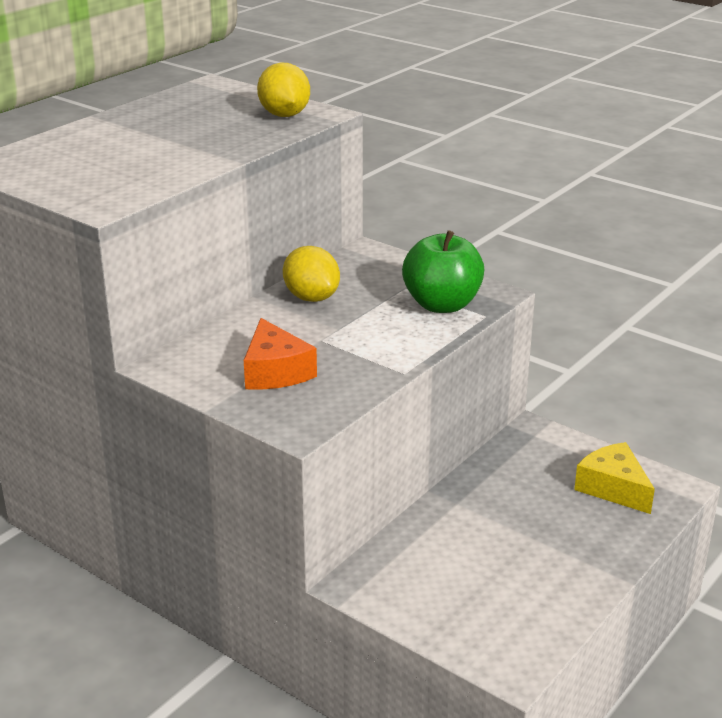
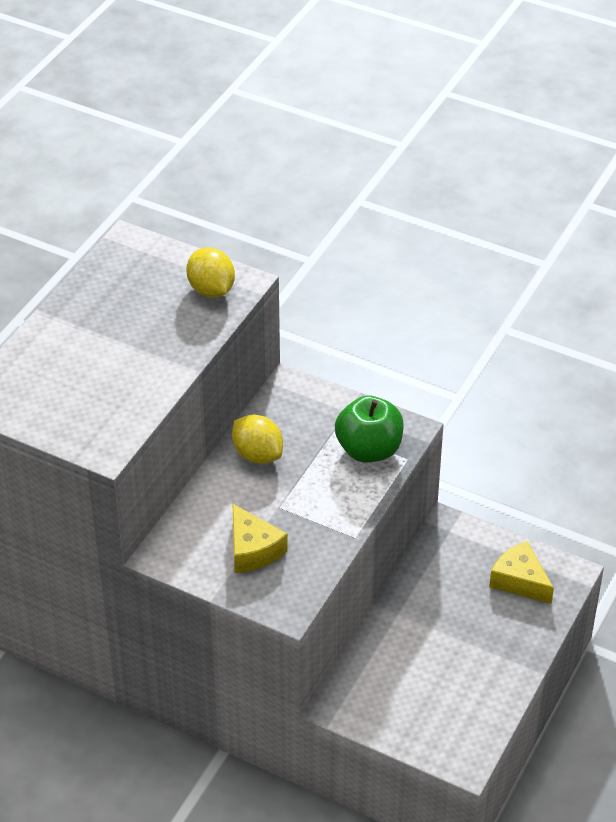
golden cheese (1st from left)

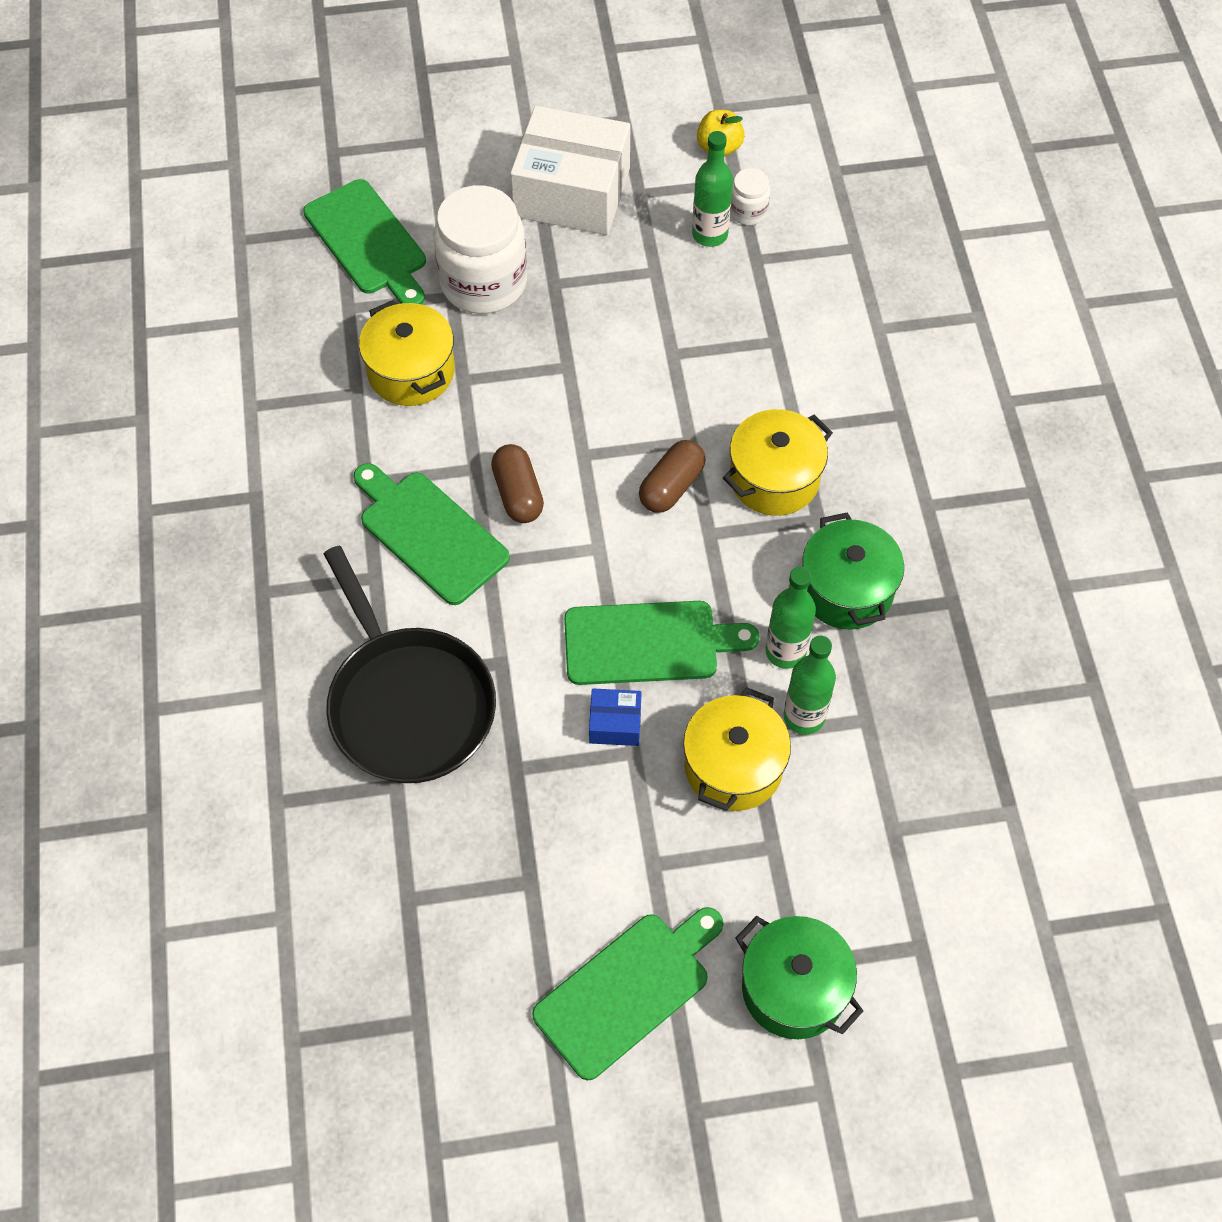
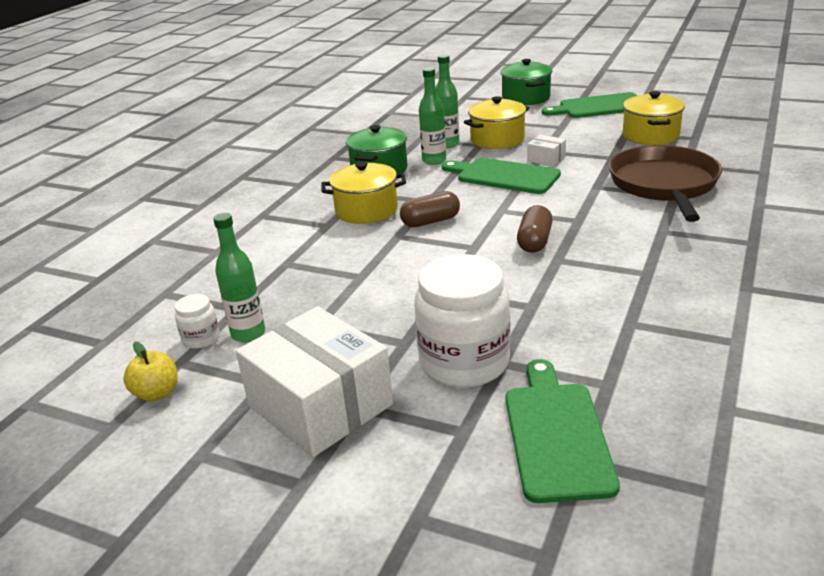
leaf-green cutting board (2nd from left in the first image)
golden pot (3rd from left)
brown pan
snow-white box (2nd from left)

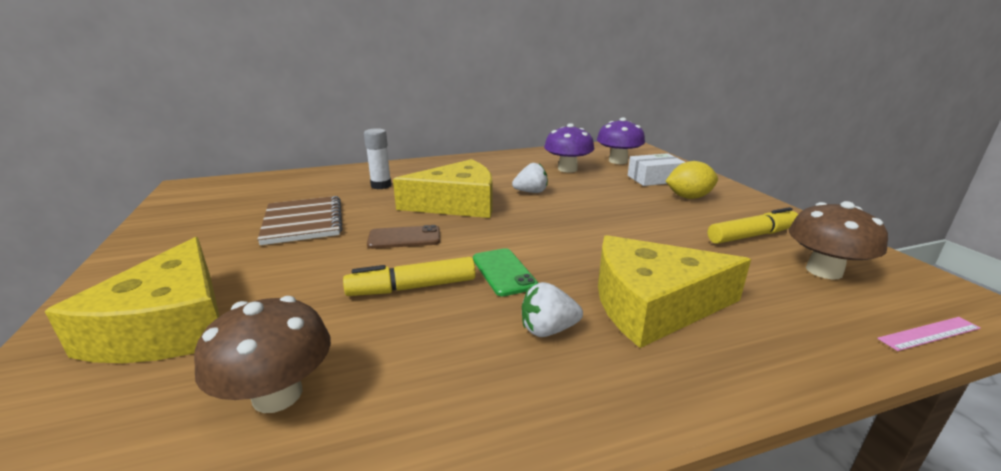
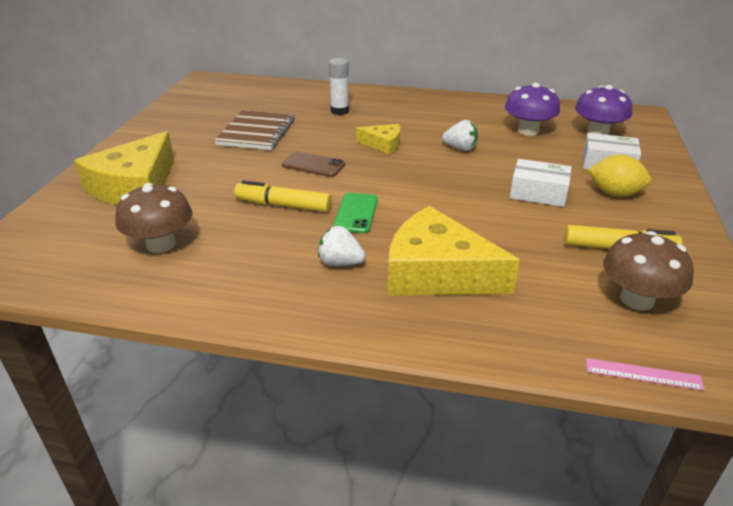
snow-white box (1st from left)
golden cheese (2nd from left)

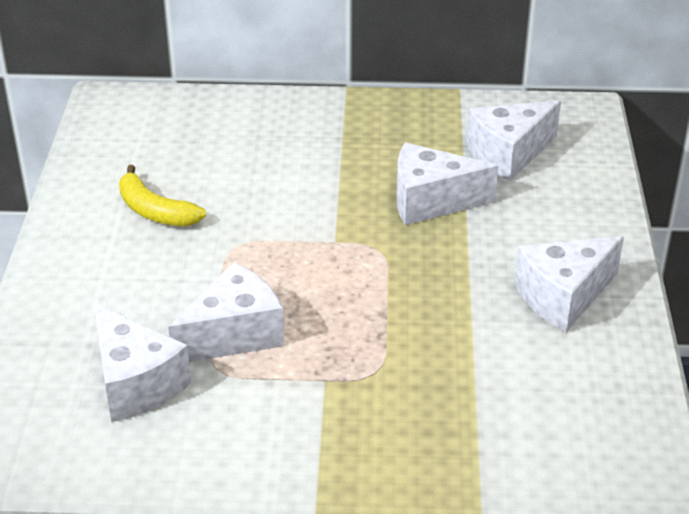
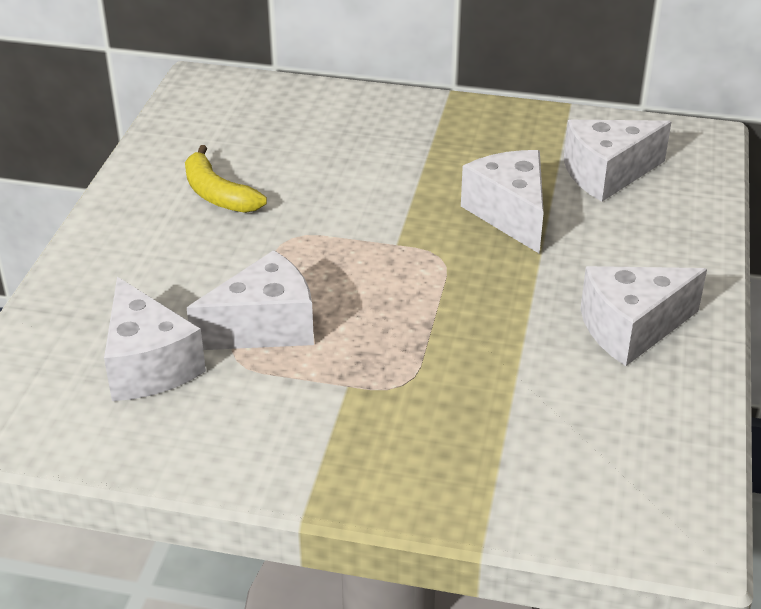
snow-white cheese (3rd from left)

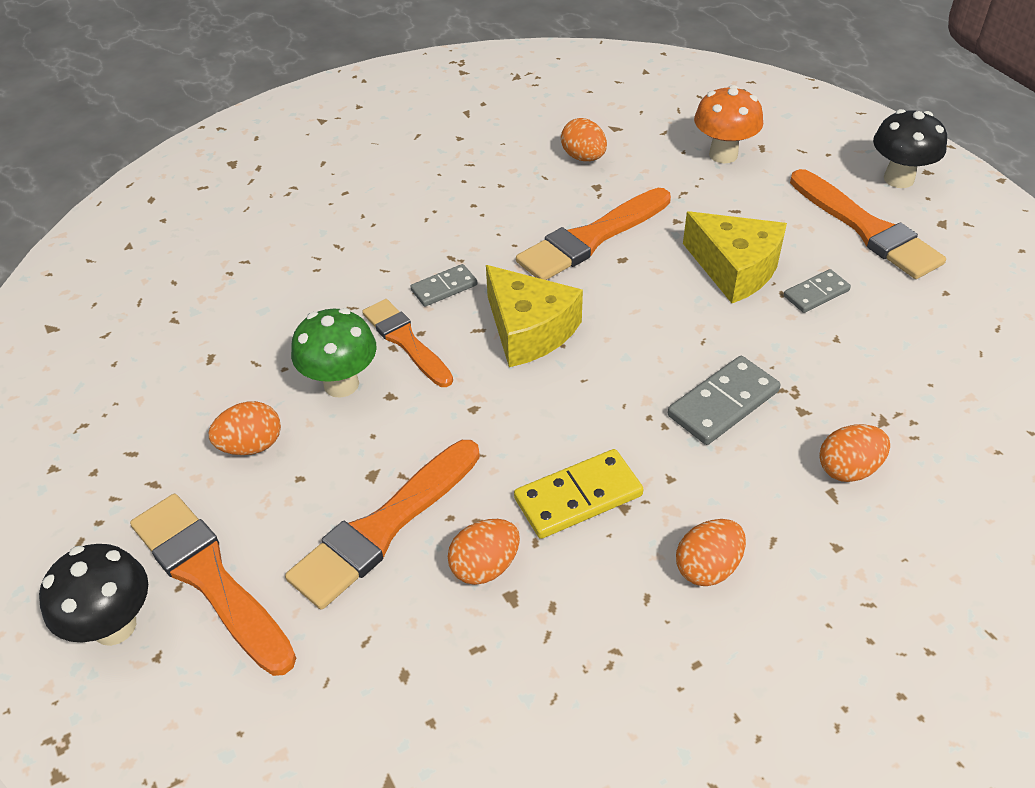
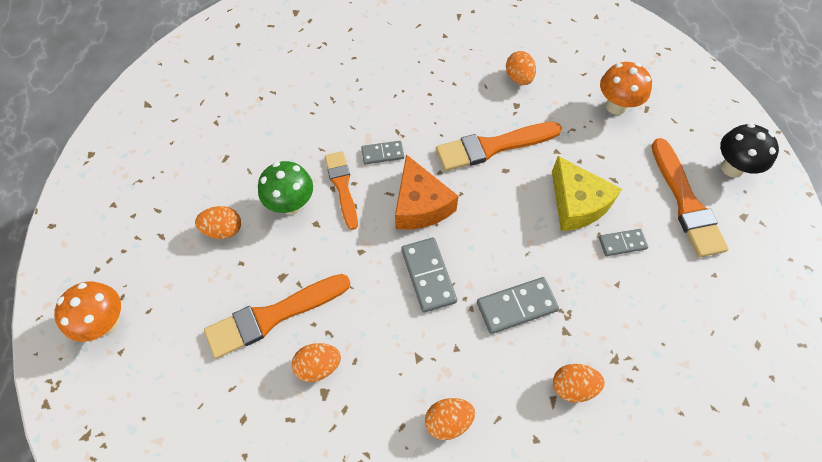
bright orange paintbrush (1st from left in the first image)
golden domino tile
gray domino tile (2nd from left)
bright orange mushroom (1st from left)
bright orange cheese

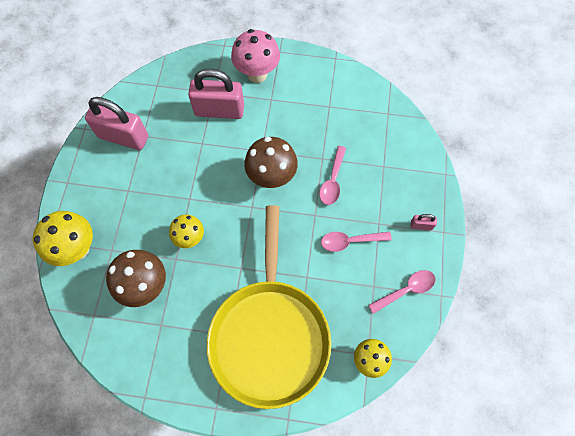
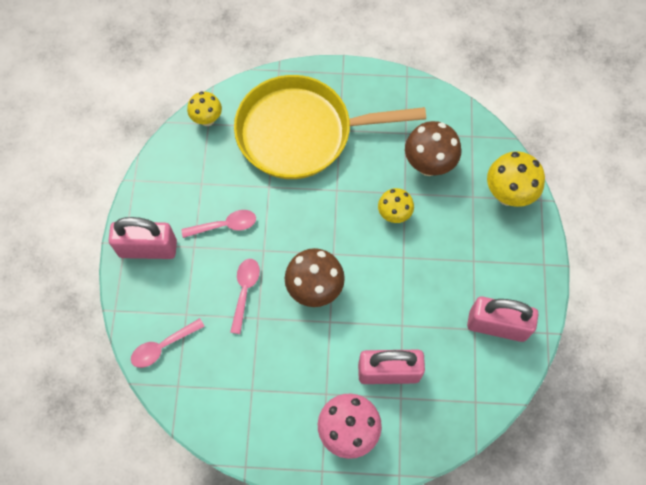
rose-pink spoon (1st from left)
golden pan
rose-pink padlock (1st from left)

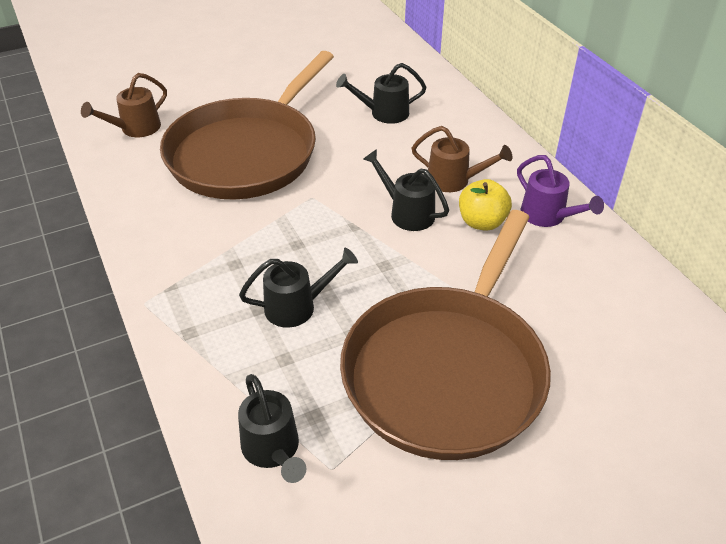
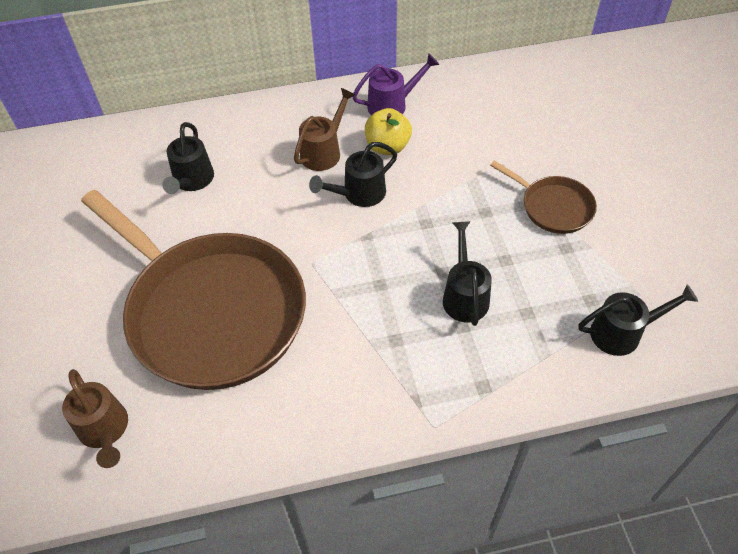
brown pan (2nd from left)

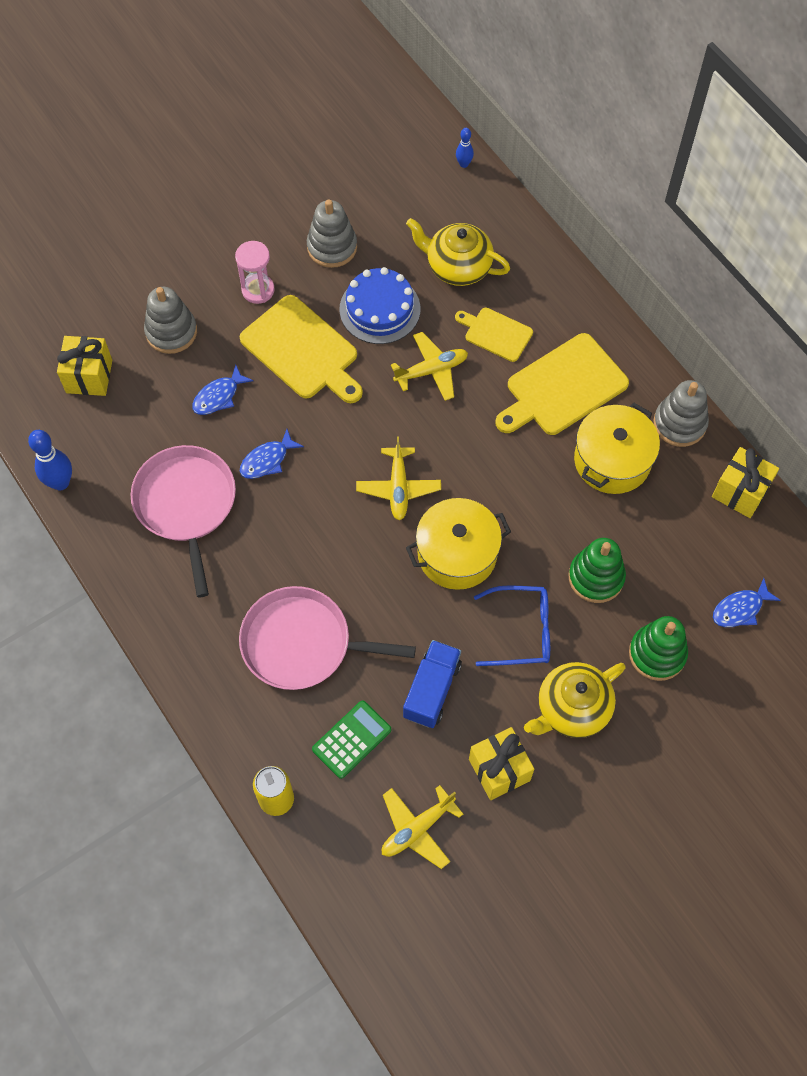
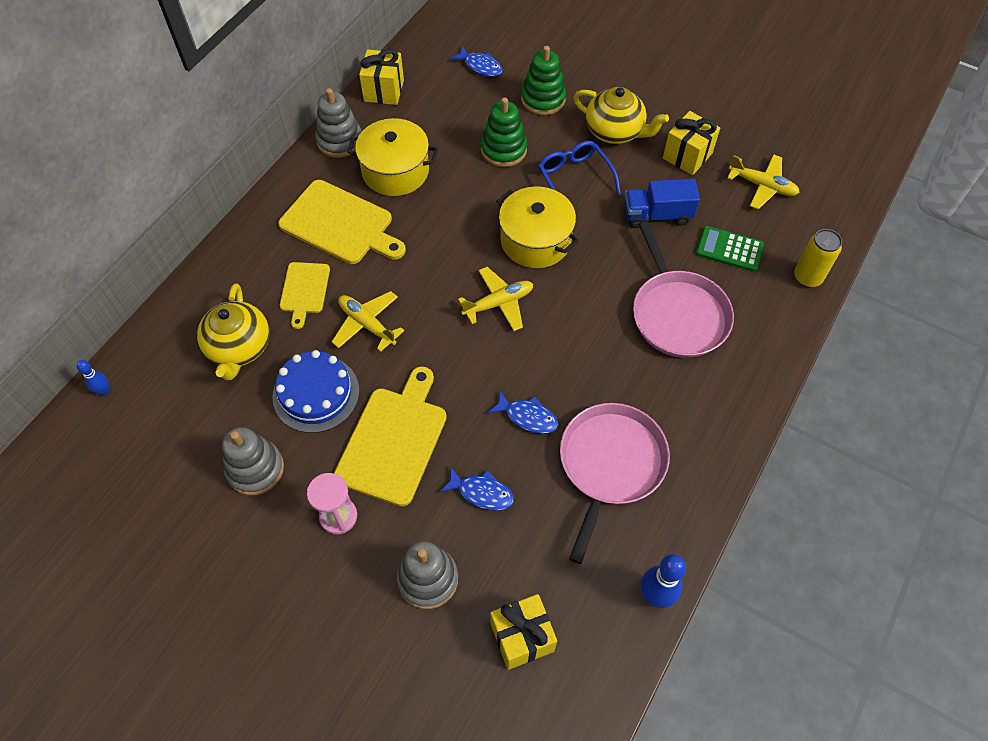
rose-pink pan (1st from left)

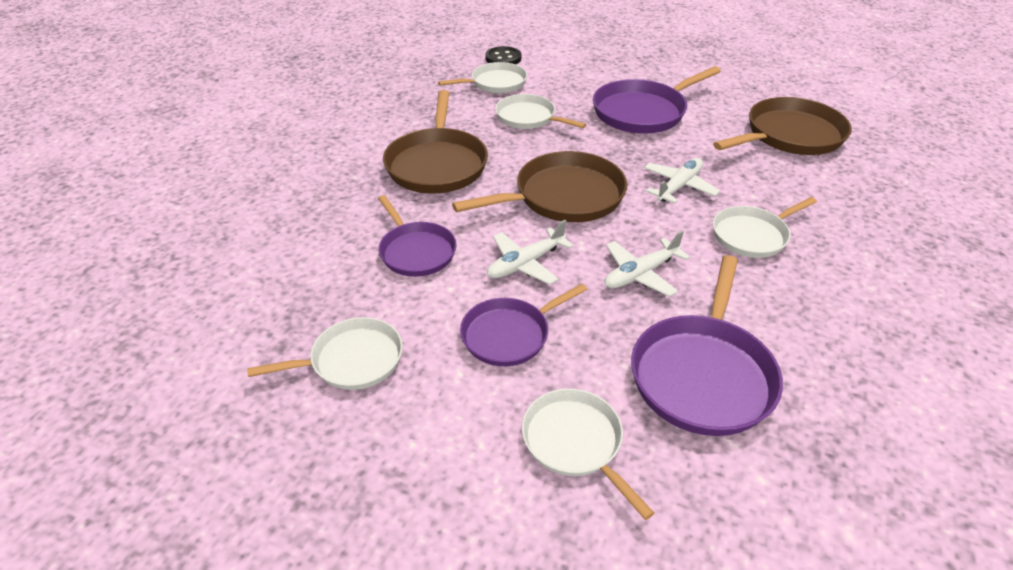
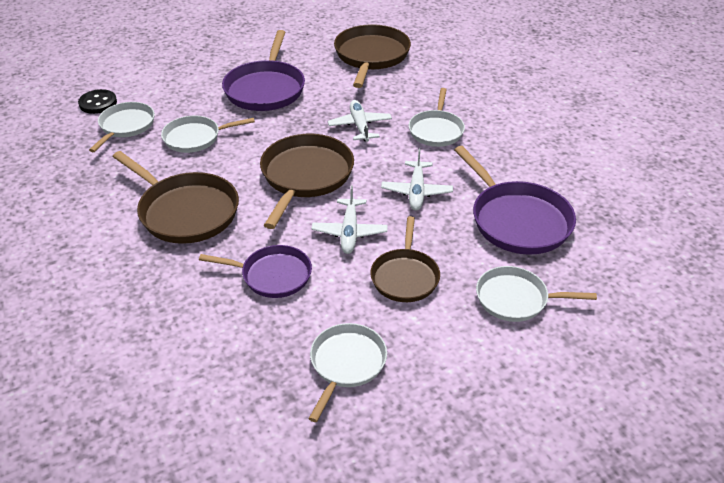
brown pan (4th from left)

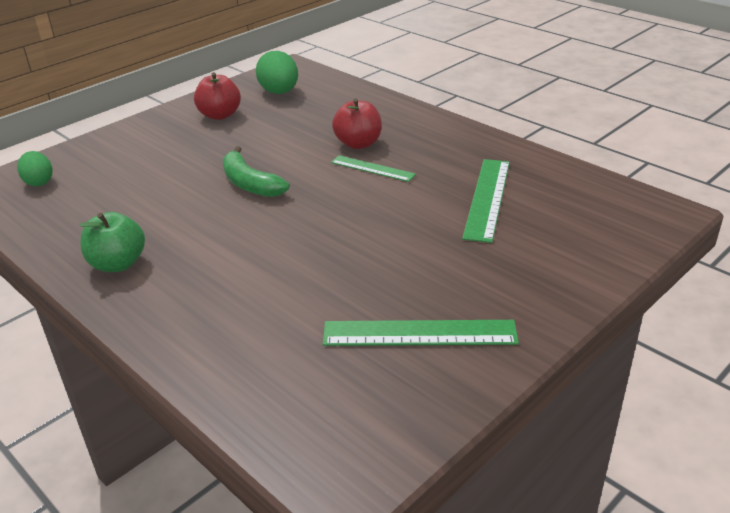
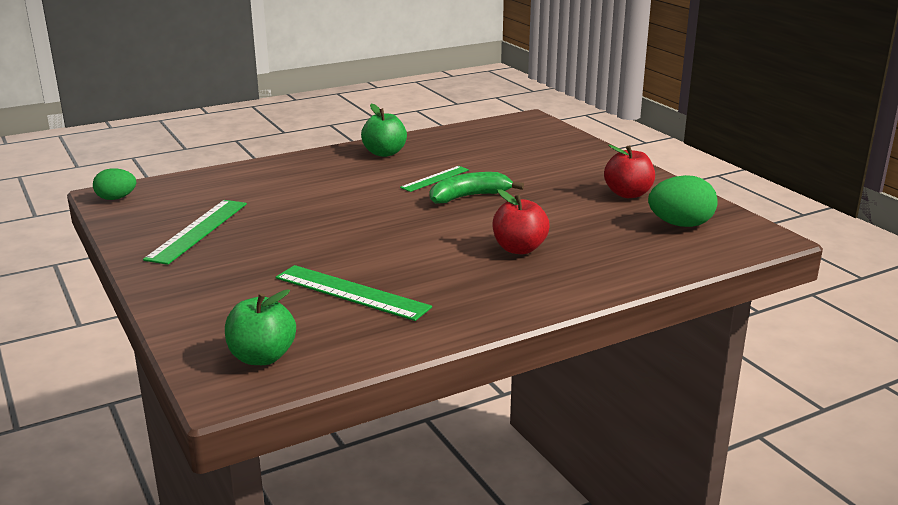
leaf-green apple fruit (1st from left)
leaf-green toy egg (1st from left)
leaf-green straightedge (3rd from left)

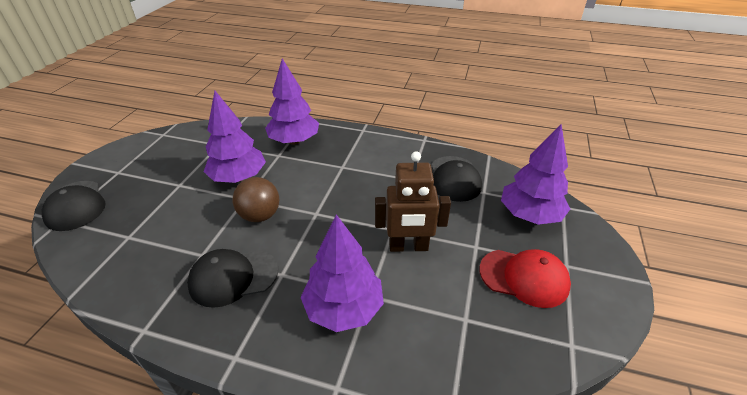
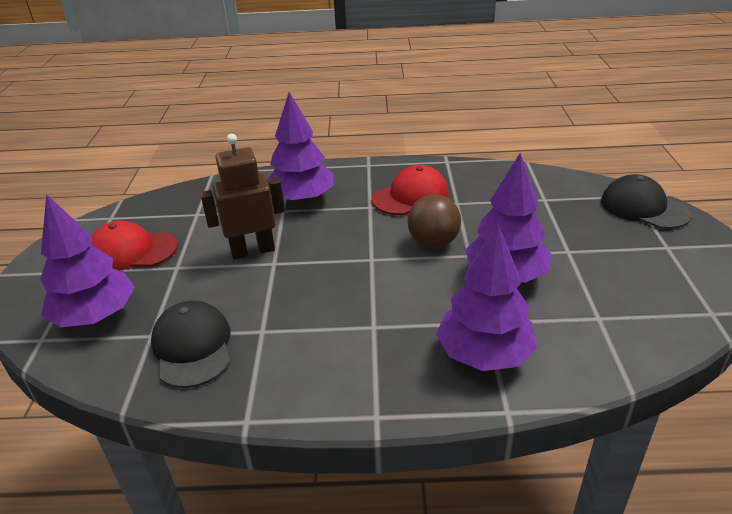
crimson peaked cap (2nd from left)

